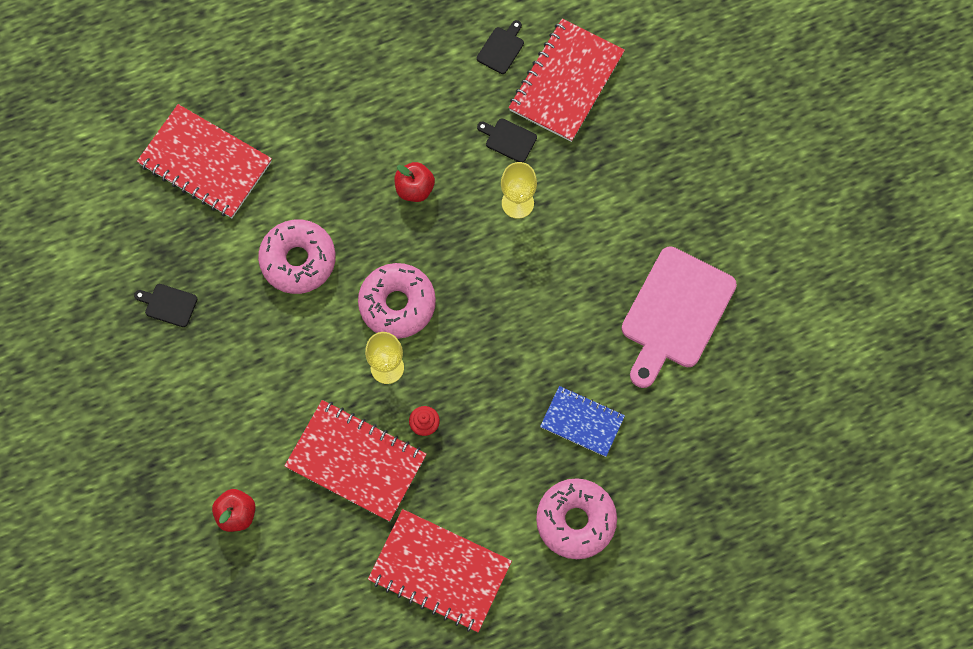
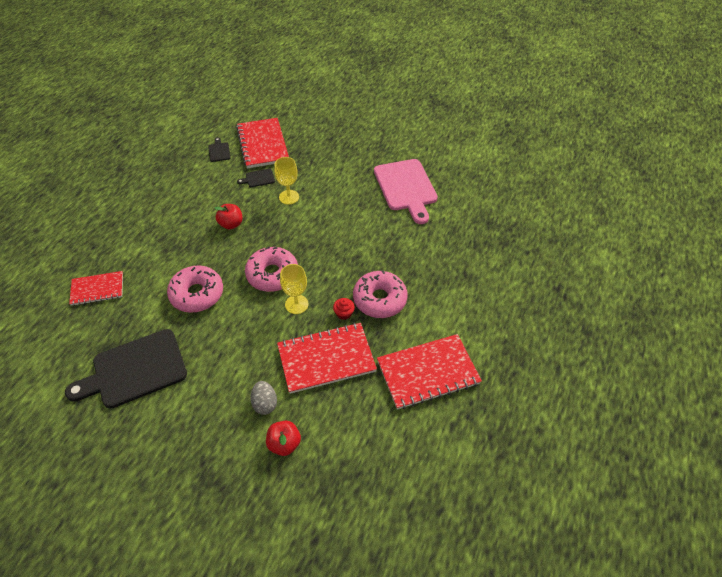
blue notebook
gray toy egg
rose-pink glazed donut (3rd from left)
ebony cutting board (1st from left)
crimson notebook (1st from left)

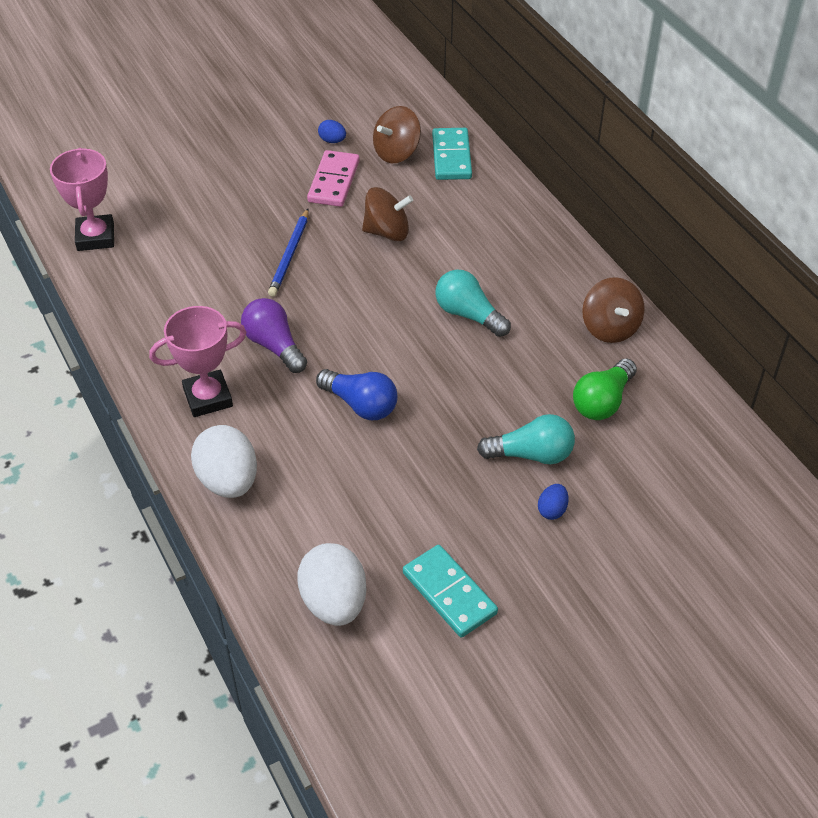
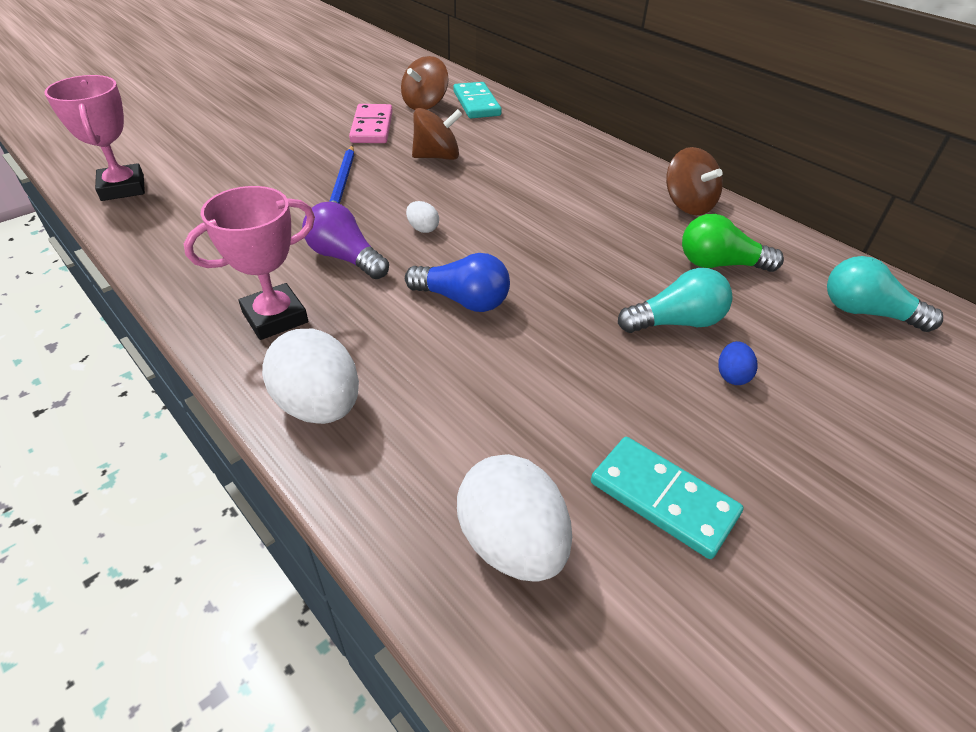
blue toy egg (1st from left in the first image)
snow-white toy egg (2nd from left)
teal bulb (2nd from left)
leaf-green bulb

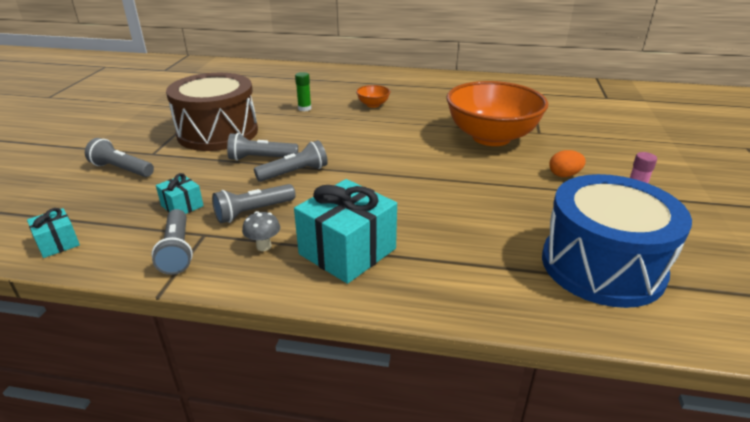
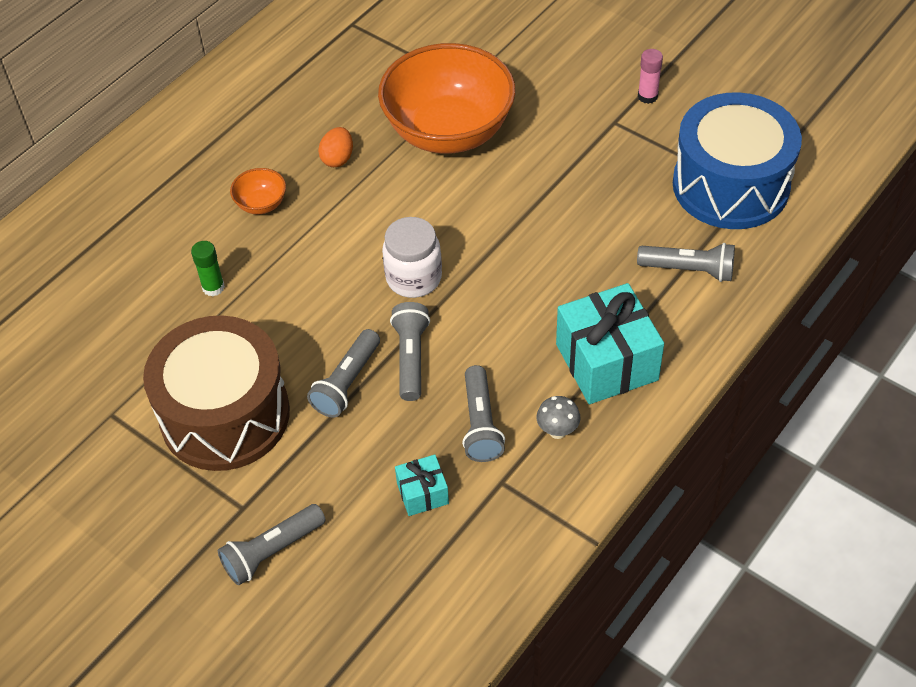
teal gift (1st from left in the first image)
snow-white preserve jar
gray pocket torch (5th from left)
bright orange toy egg

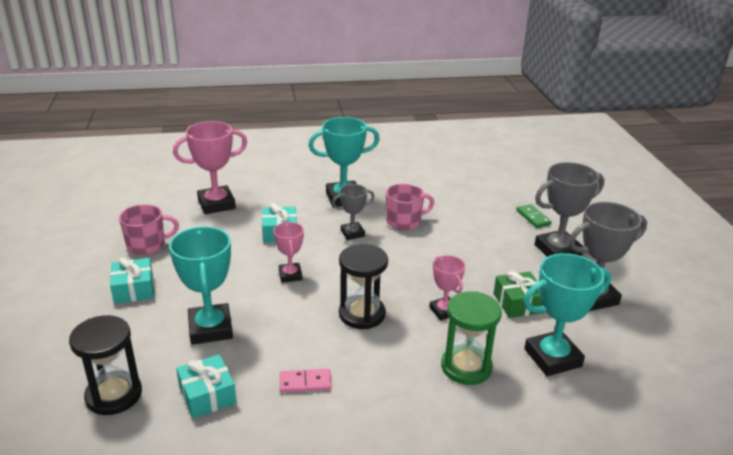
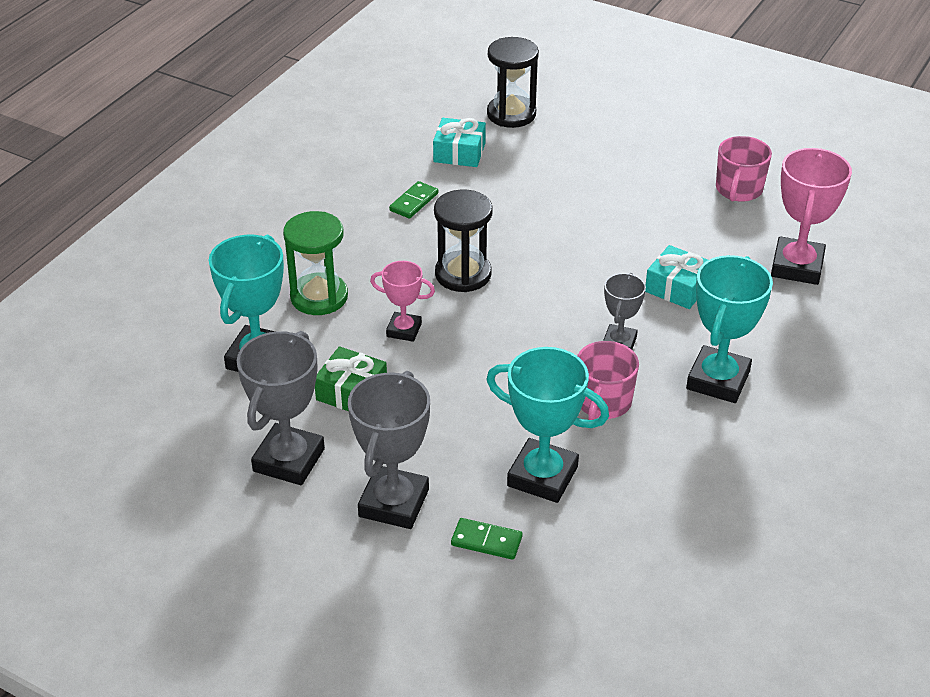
teal gift (1st from left in the first image)
rose-pink prize cup (2nd from left in the first image)
teal prize cup (2nd from left)
leaf-green domino tile (1st from left)

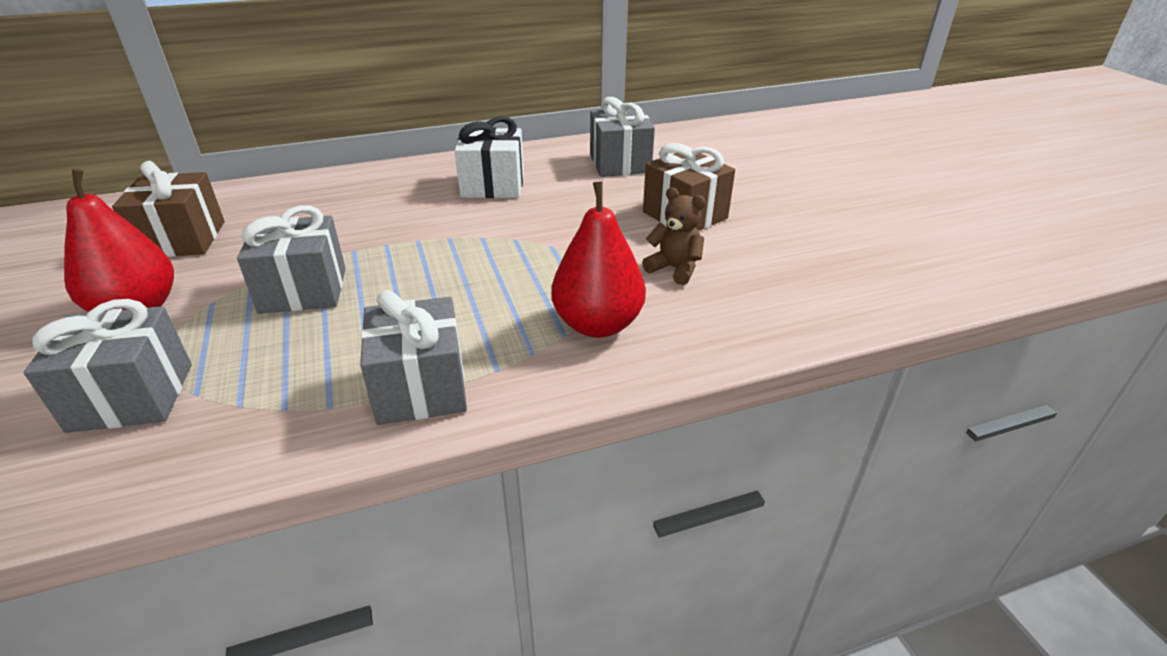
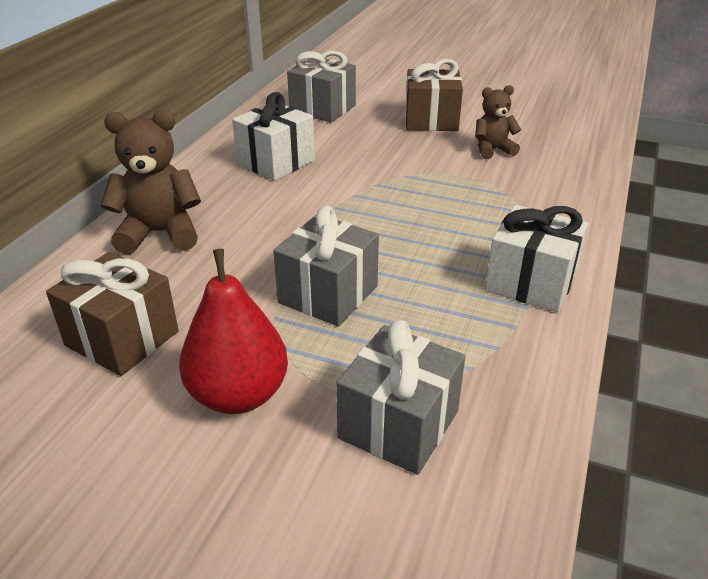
crimson pear (2nd from left in the first image)
brown stuffed bear (1st from left)
snow-white gift (2nd from left)

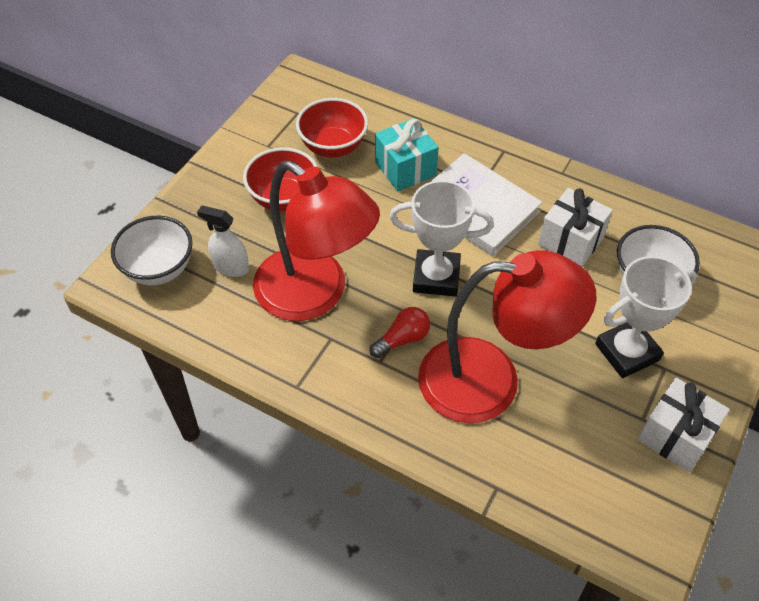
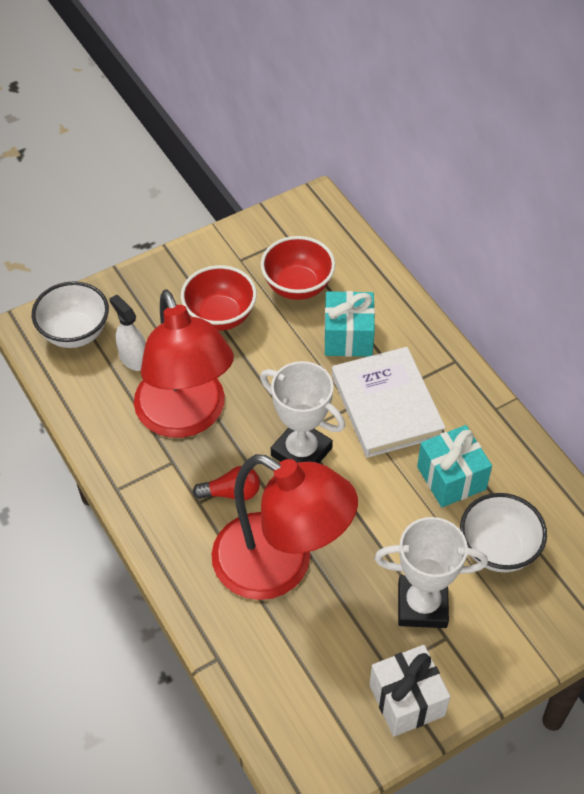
teal gift (2nd from left)

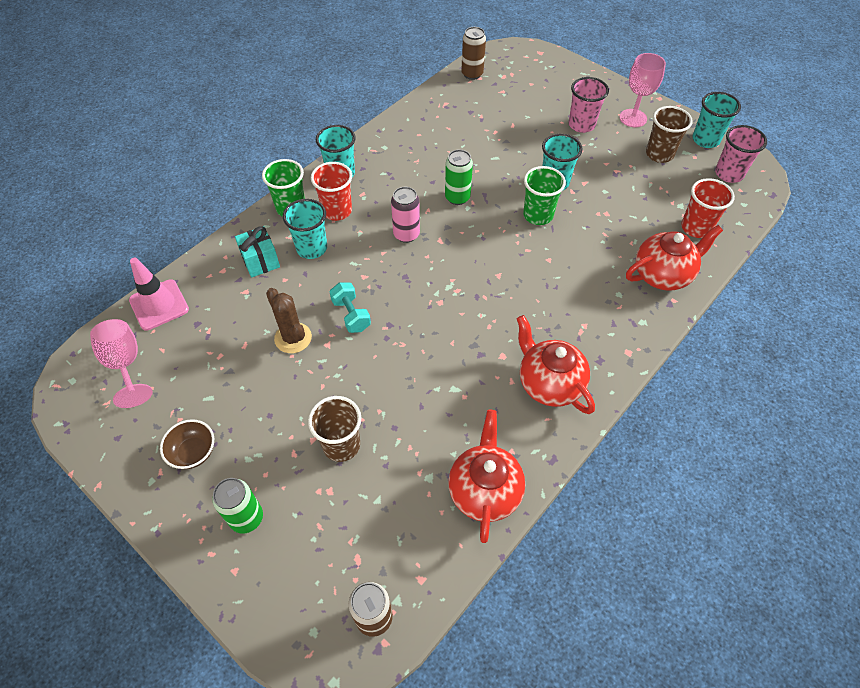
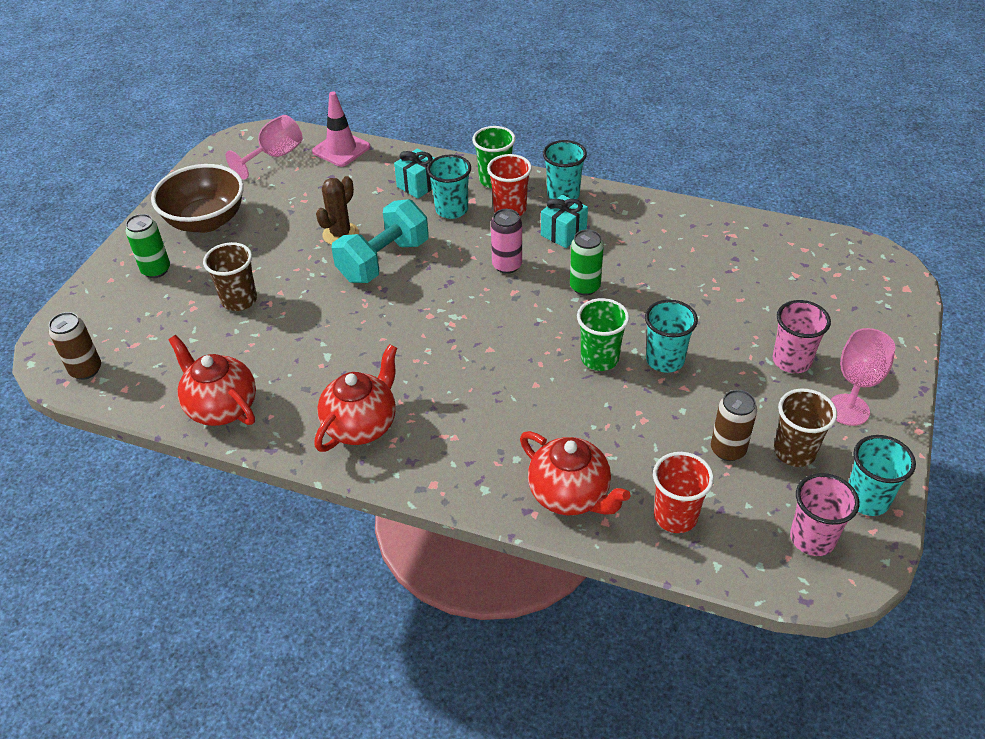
teal gift (2nd from left)
brown tin (2nd from left)
crimson tea pot (1st from left)
brown serving bowl
teal dumbbell

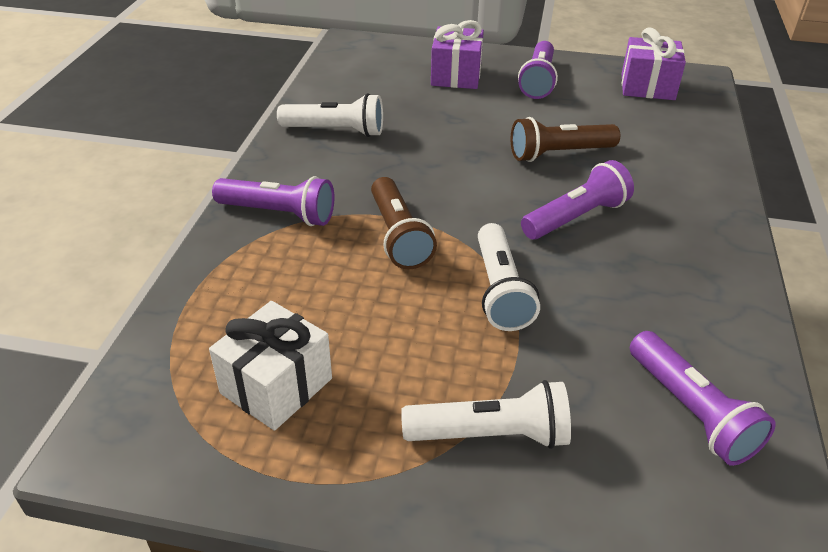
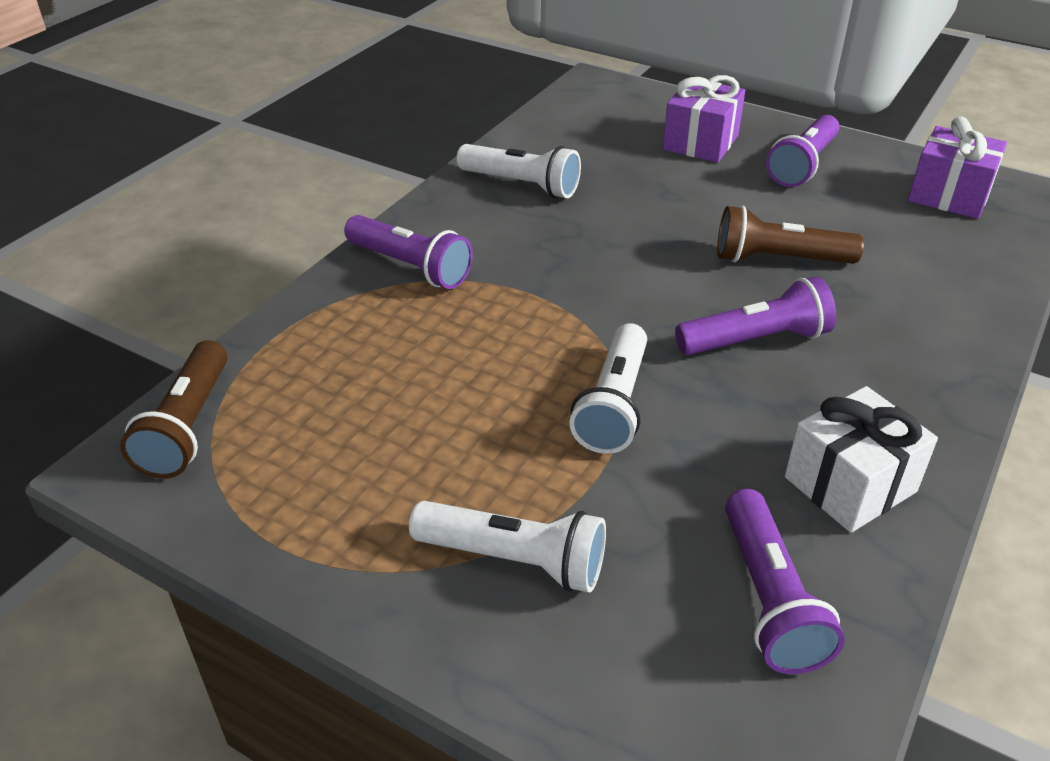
snow-white gift
brown pocket torch (1st from left)

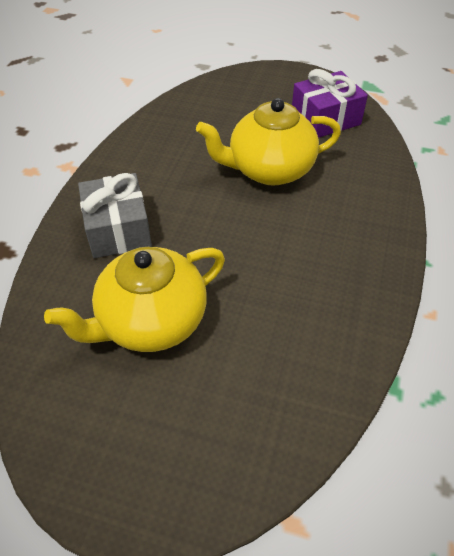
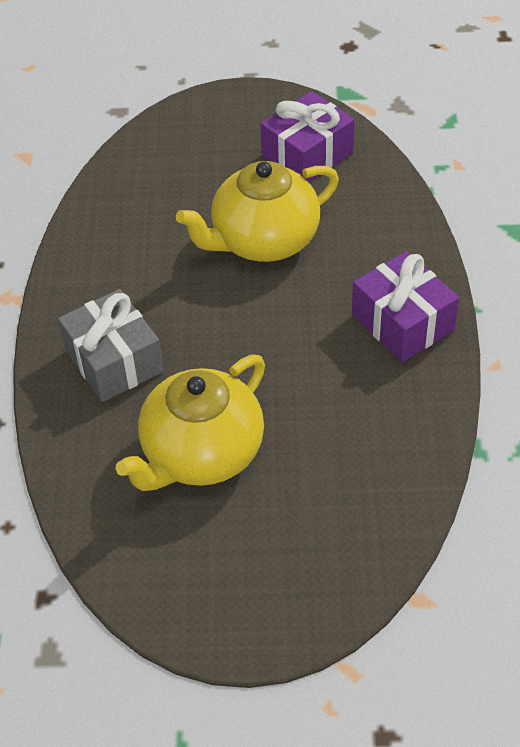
purple gift (2nd from left)

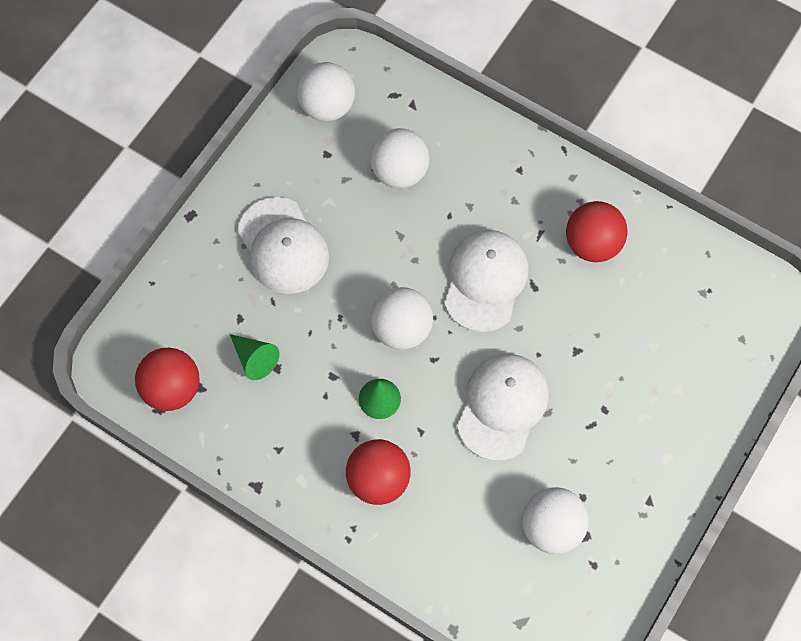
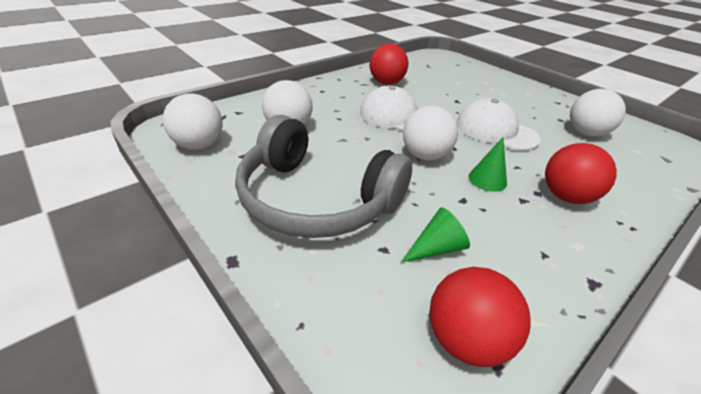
gray headset

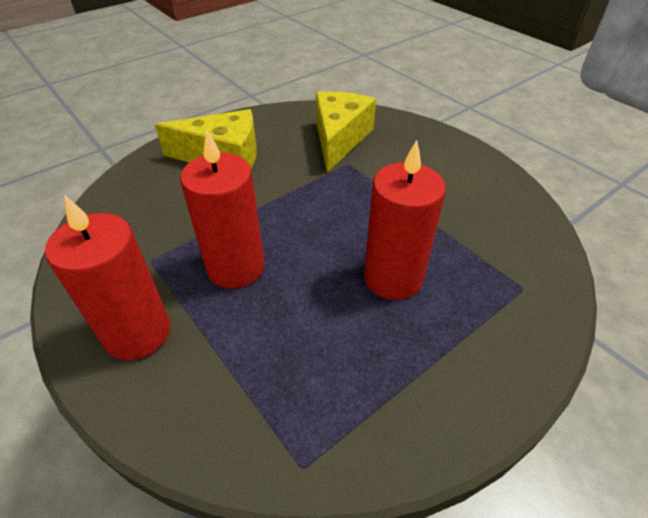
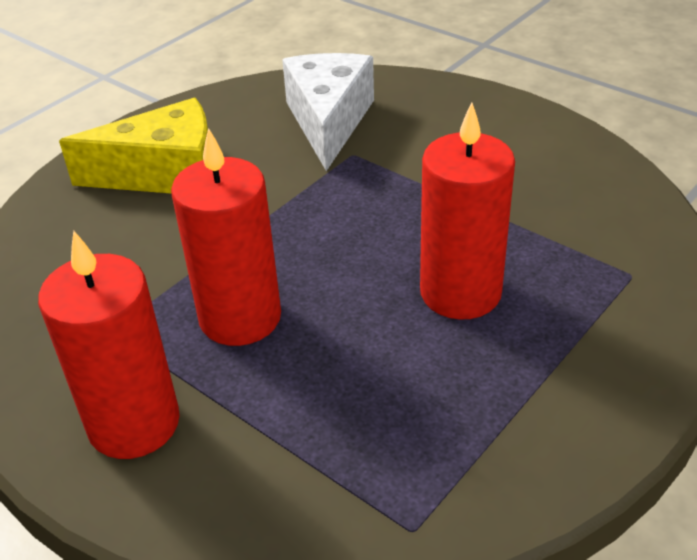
snow-white cheese

